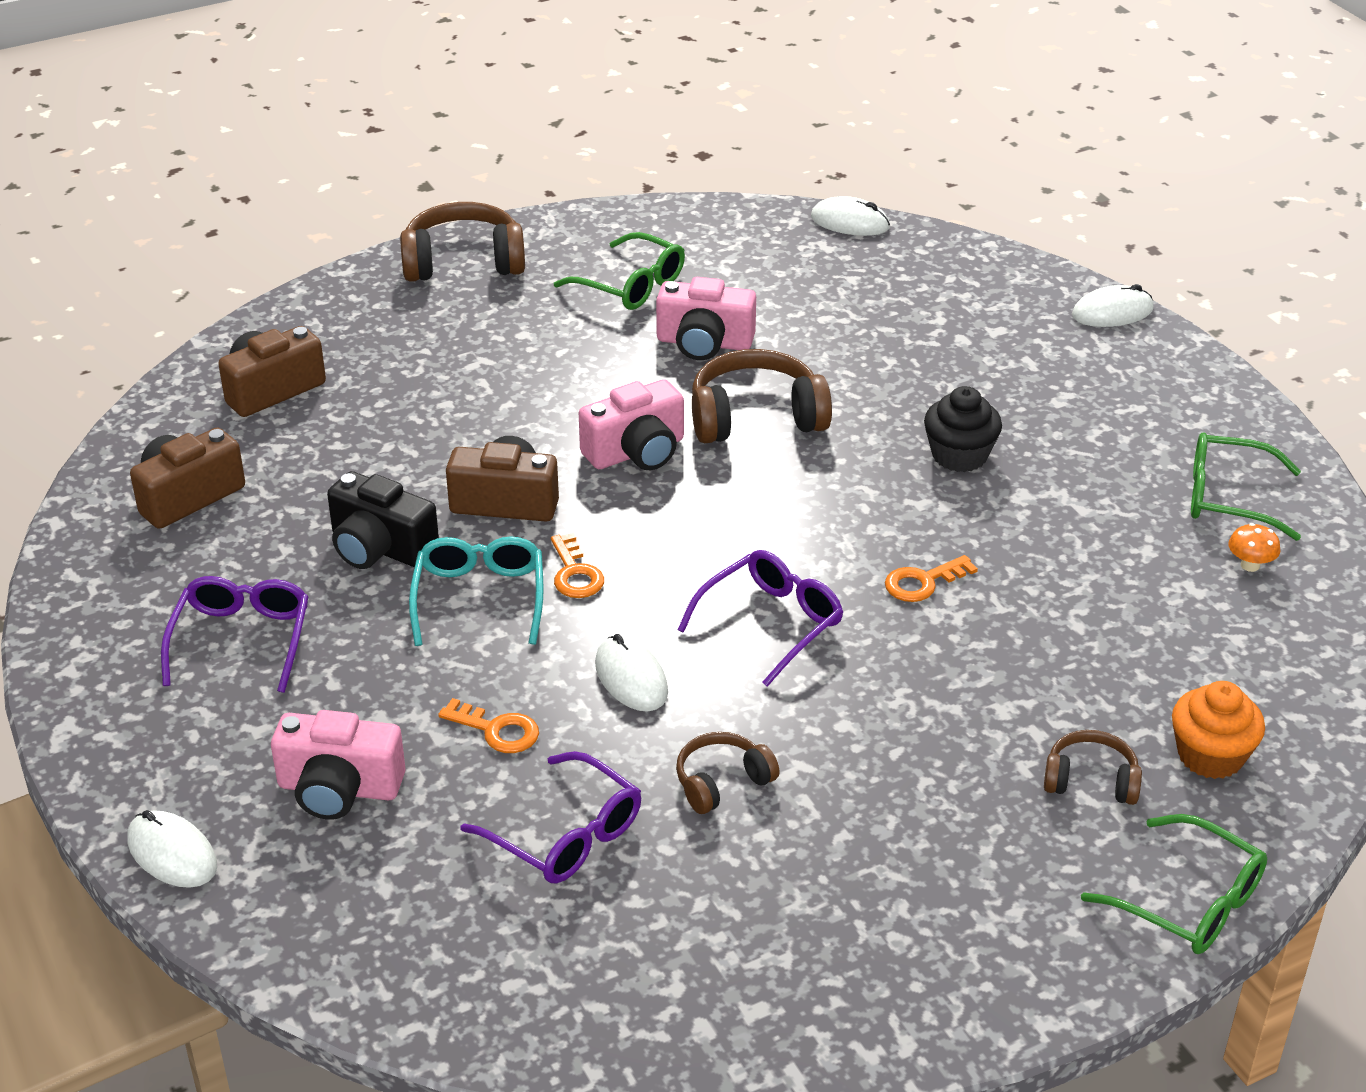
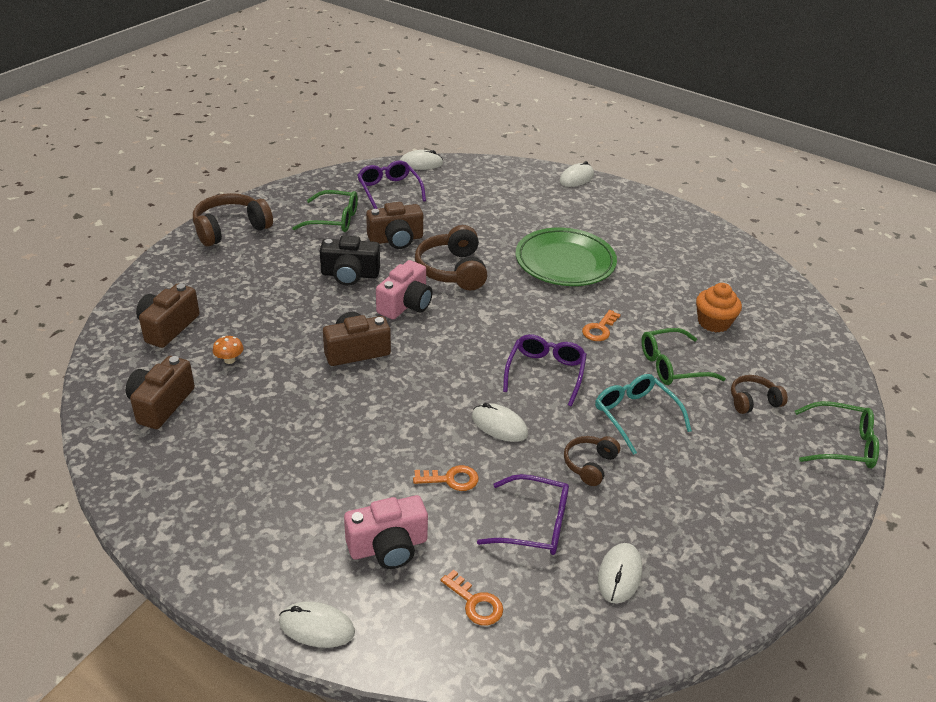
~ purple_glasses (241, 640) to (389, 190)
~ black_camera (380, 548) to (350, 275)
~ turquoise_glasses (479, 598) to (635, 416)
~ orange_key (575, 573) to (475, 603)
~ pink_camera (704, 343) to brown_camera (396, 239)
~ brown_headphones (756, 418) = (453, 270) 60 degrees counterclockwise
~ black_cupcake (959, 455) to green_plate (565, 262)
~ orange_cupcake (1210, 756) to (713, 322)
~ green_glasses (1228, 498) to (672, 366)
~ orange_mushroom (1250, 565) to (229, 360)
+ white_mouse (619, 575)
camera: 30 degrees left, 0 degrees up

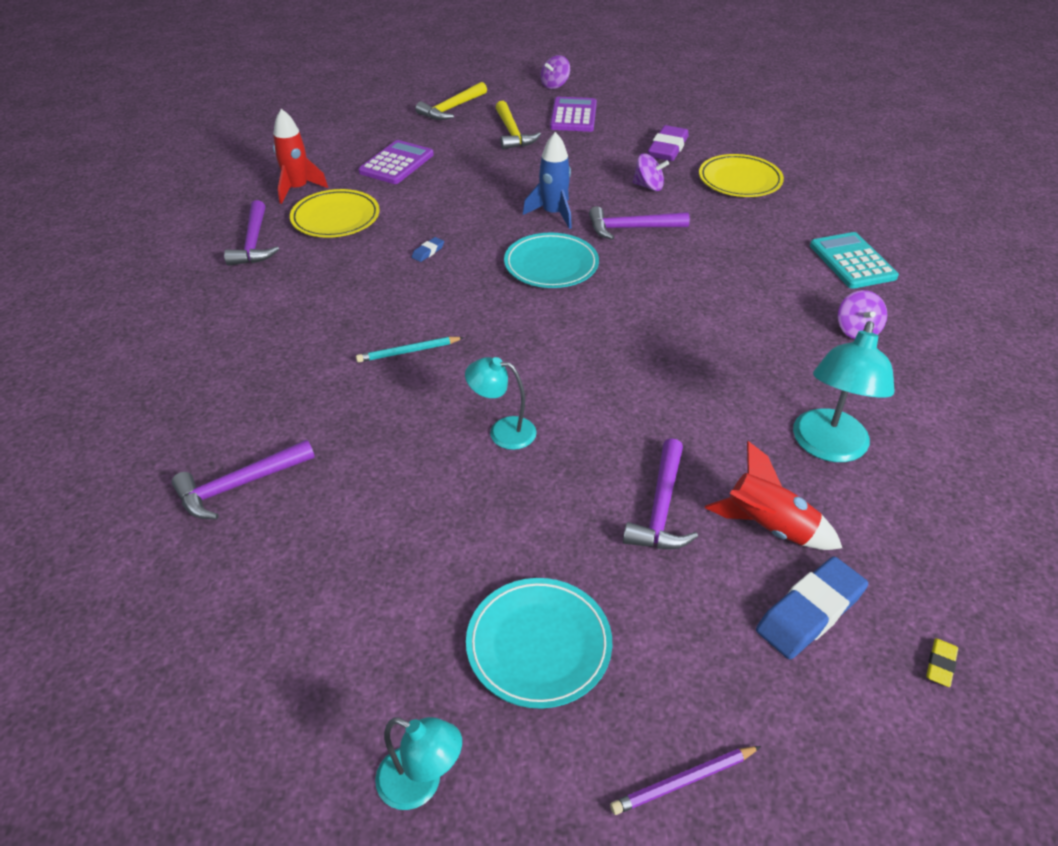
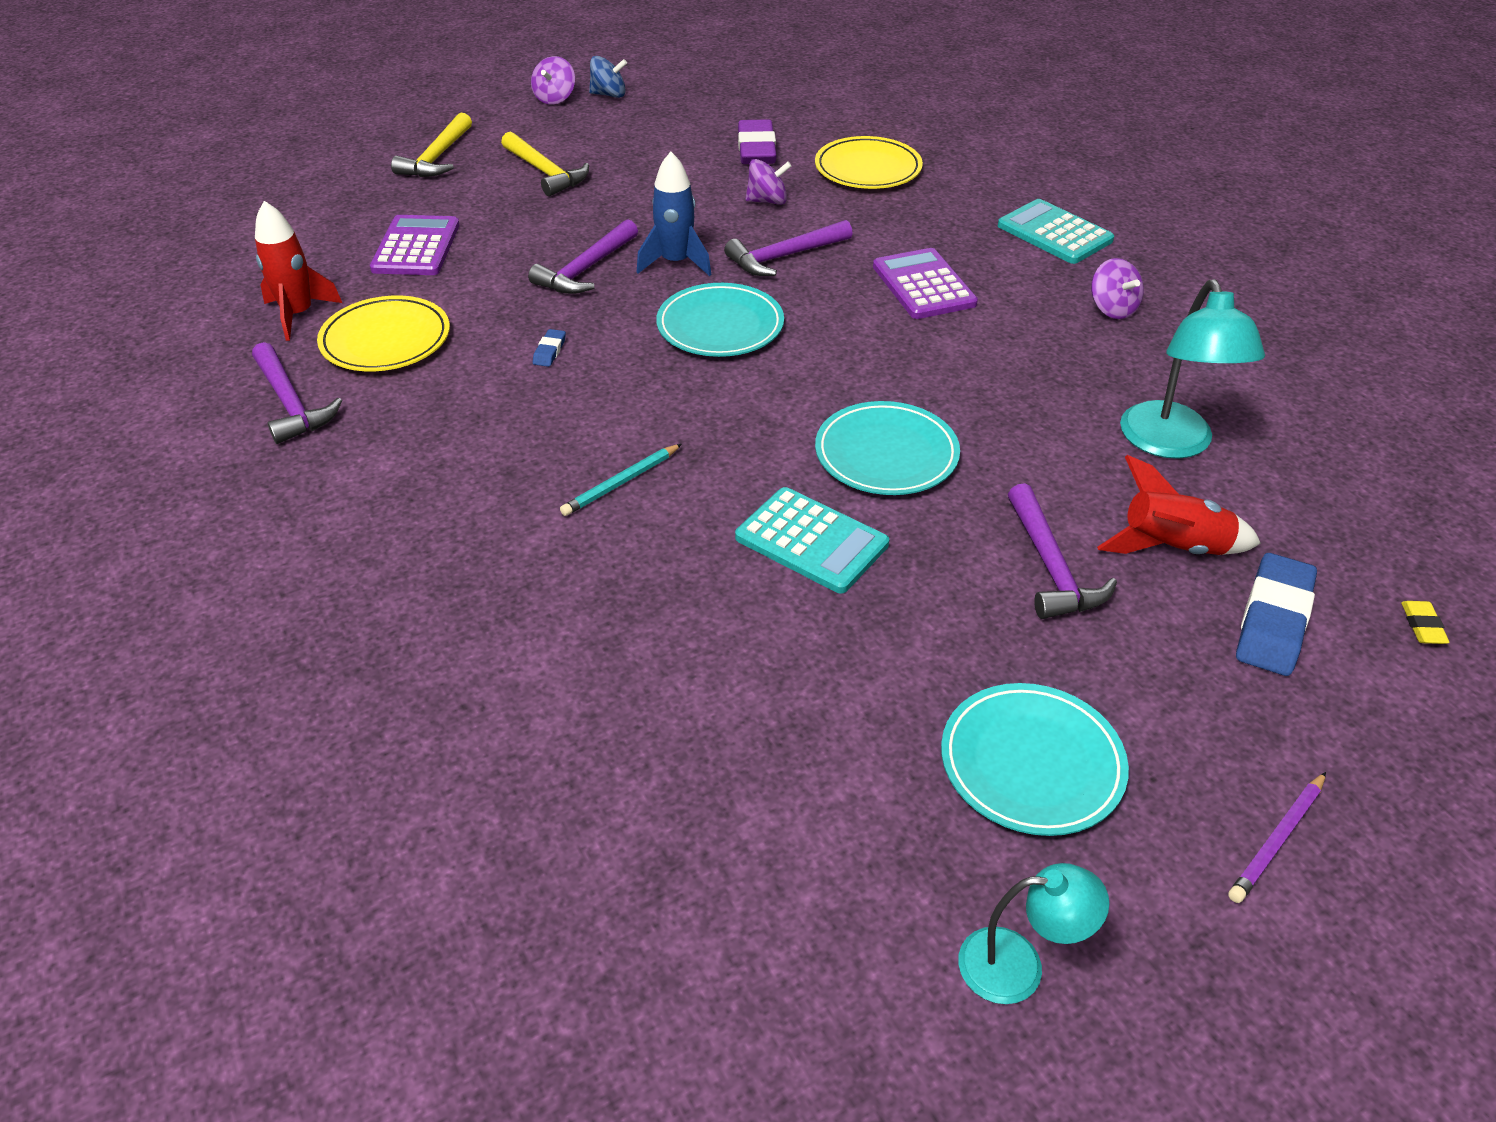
~ purple_hammer (239, 485) to (586, 270)
~ turquoise_lamp (502, 431) to turquoise_calculator (811, 541)
~ purple_calculator (573, 116) to (923, 285)
+ blue_spinning_top (609, 95)
+ turquoise_plate (886, 454)
camera: 25 degrees left, 0 degrees up

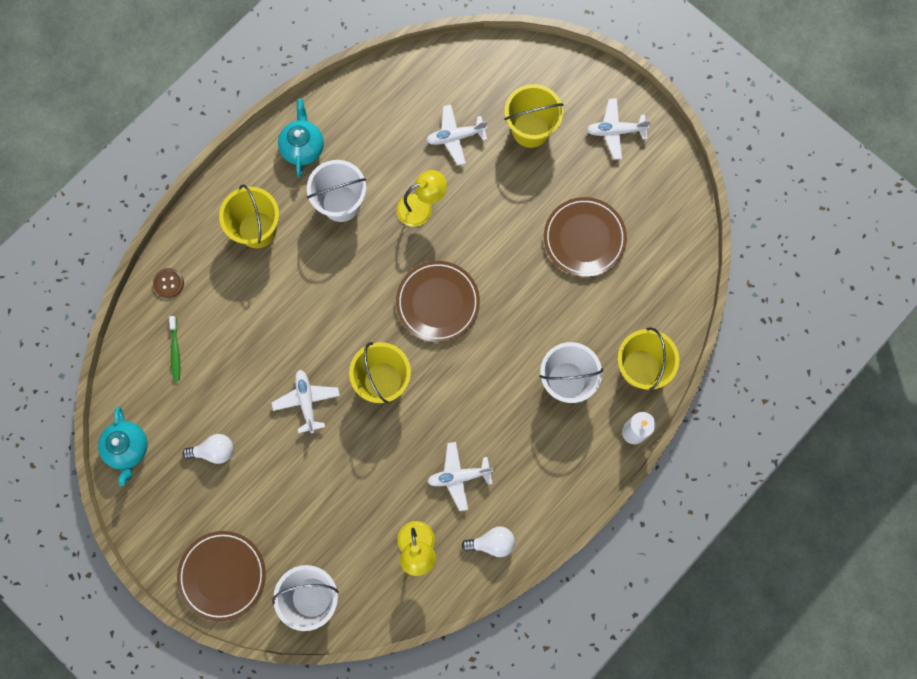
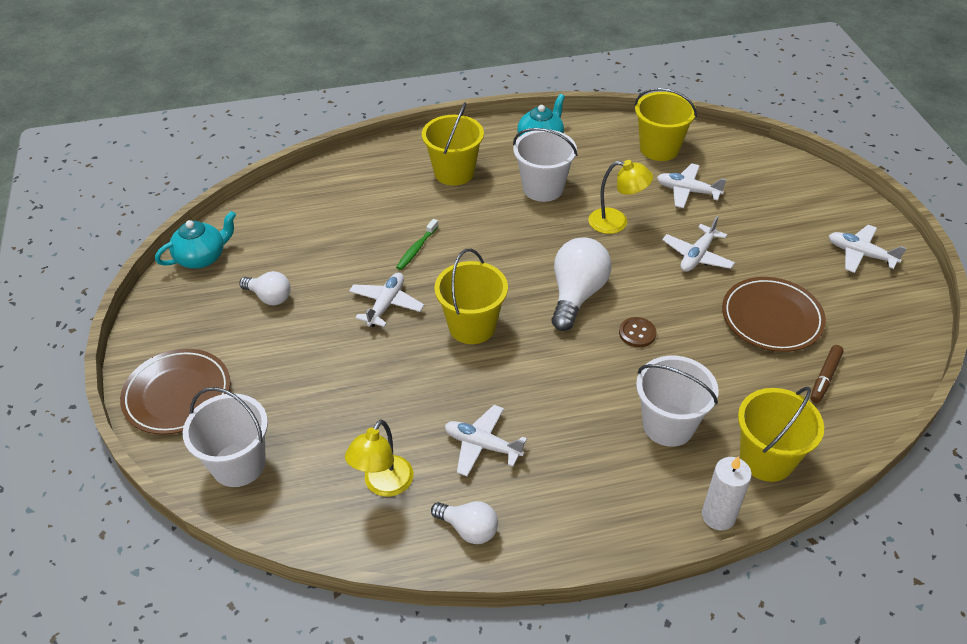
~ turquoise_teapot (127, 448) = (202, 257) 150 degrees counterclockwise
~ brown_button (168, 283) to (637, 333)
~ green_toothbrush (175, 351) to (416, 249)
~ brown_plate (437, 303) to white_light_bulb (577, 295)
~ yellow_bucket (530, 130) to (659, 148)
+ white_plane (697, 256)
+ brown_marker (825, 377)
camera: 35 degrees right, 30 degrees down

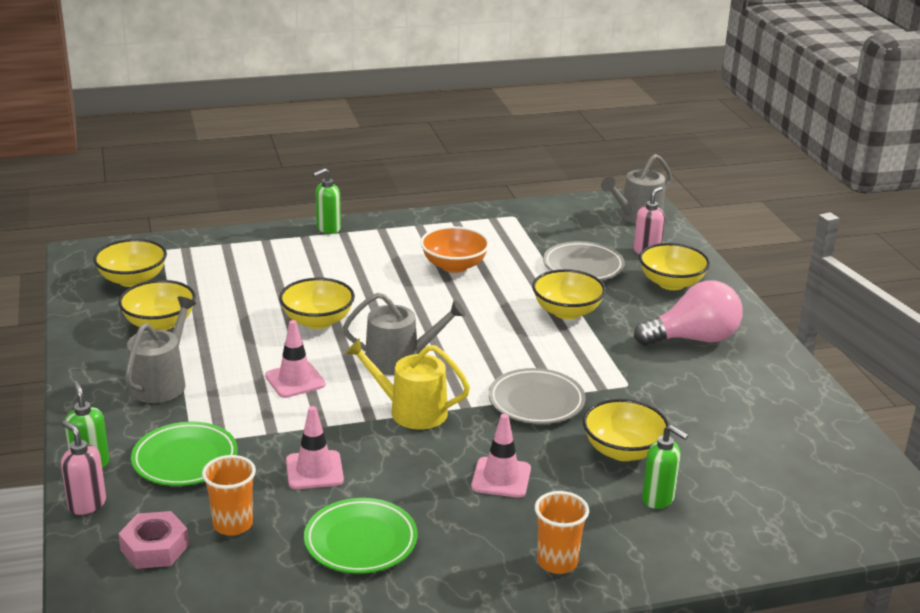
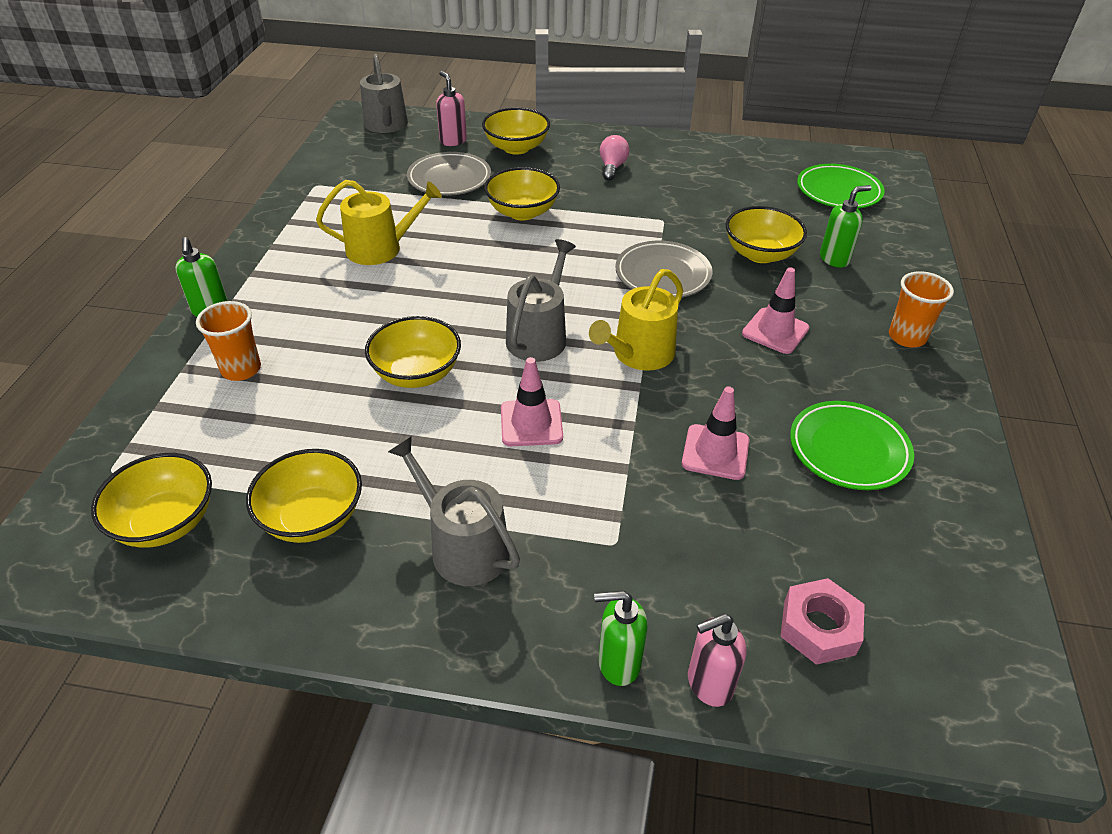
~ green_plate (185, 459) to (838, 191)
~ orange_cup (233, 524) to (241, 369)
~ orange_bowl (454, 266) to yellow_watering_can (381, 248)
~ pink_light_bulb (693, 339) = (612, 167) x0.53
camera: 65 degrees left, 15 degrees up

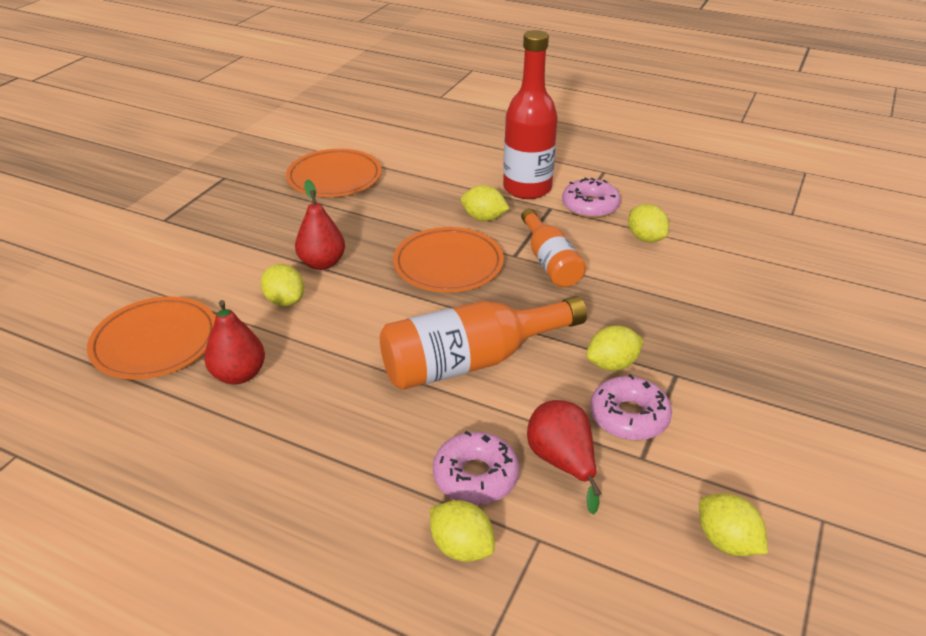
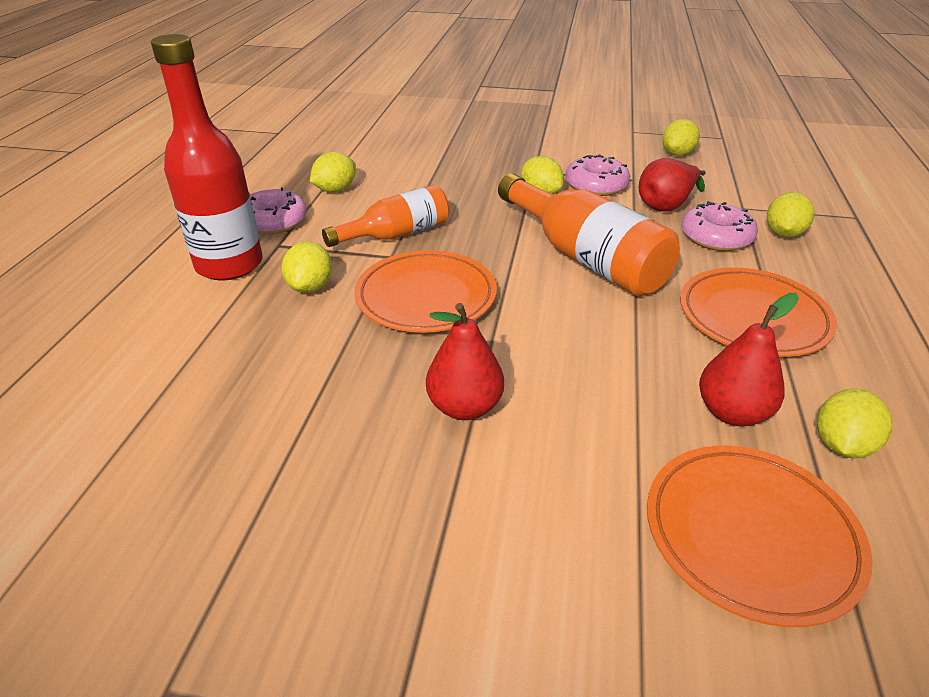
~ yellow_lemon (285, 301) to (842, 445)
~ orange_plate (334, 178) to (753, 317)
camera: 105 degrees left, 0 degrees up

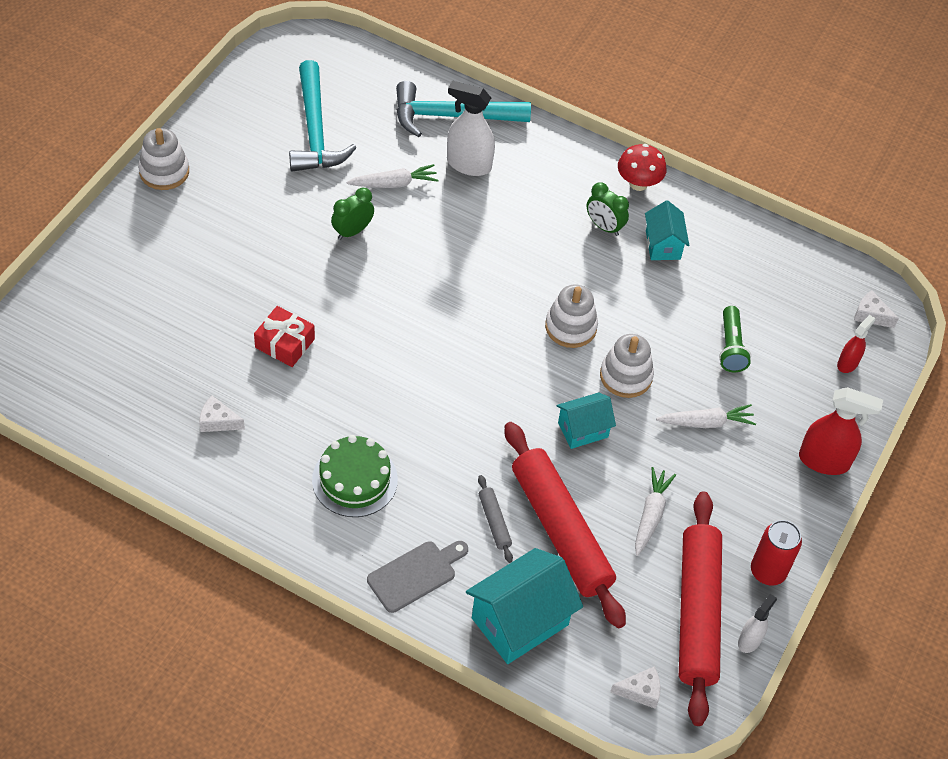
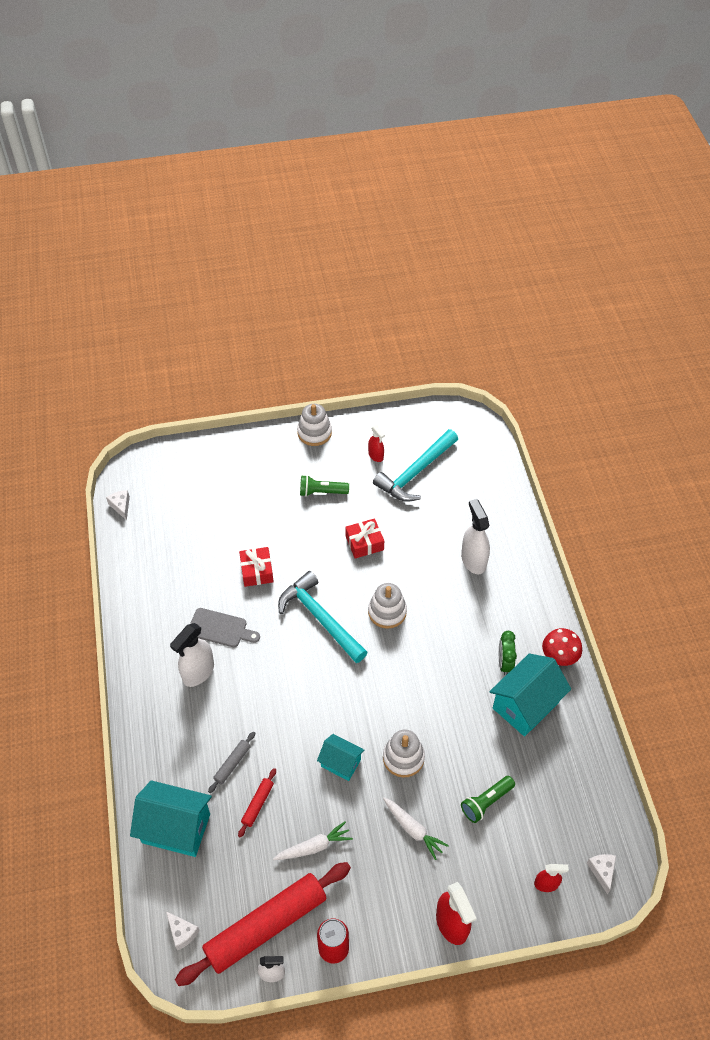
~ white_cheese (218, 421) to (121, 506)
~ green_cake (354, 480) to white_spray_bottle (198, 672)
~ green_clock (352, 231) to red_gift (364, 543)
- white_carrot (394, 183)
~ grey_cutting_board (415, 574) to (220, 628)
~ turquoise_hammer (452, 116) to (320, 618)
~ red_rolling_pin (561, 531) = (257, 804) x0.41
~ white_stacking_toy (570, 327) to (387, 612)
~ turquoise_house (663, 245) = (525, 705) x1.72
+ green_flashlight (321, 492)
+ red_spray_bottle (376, 456)
camera: 55 degrees right, 0 degrees up

